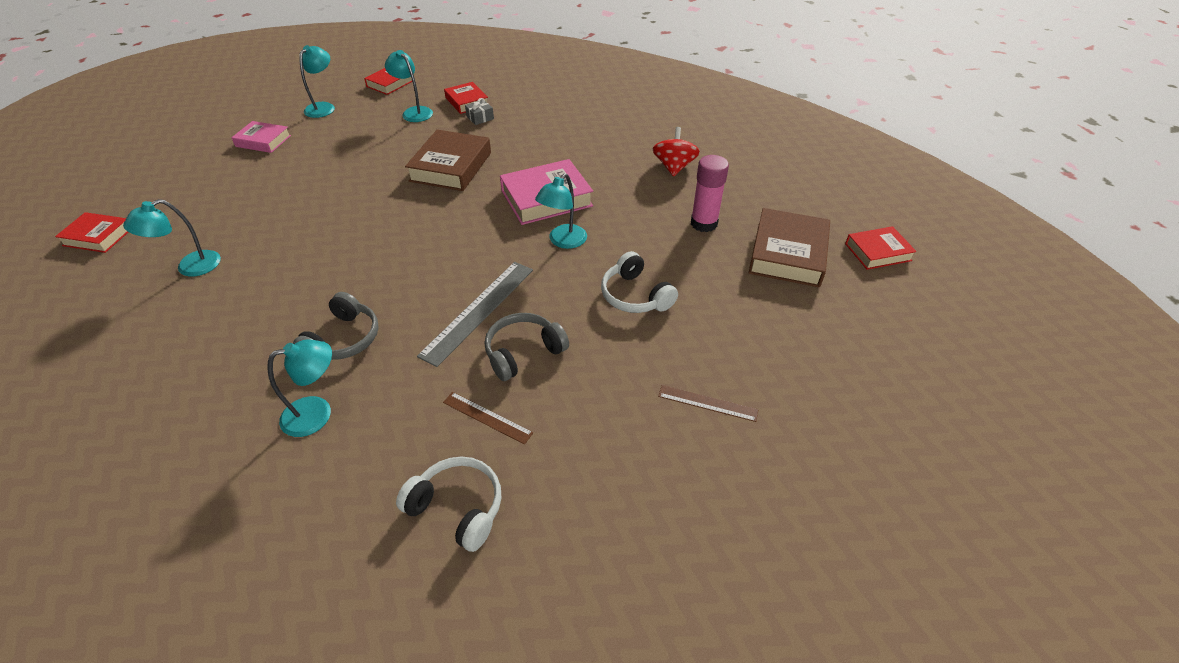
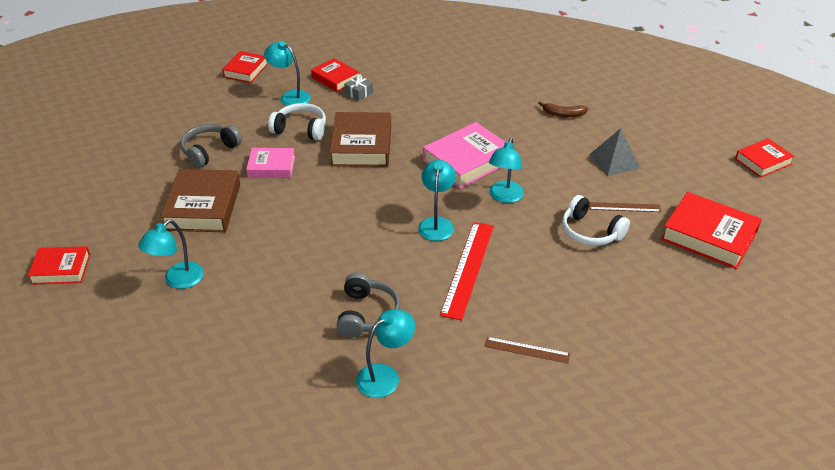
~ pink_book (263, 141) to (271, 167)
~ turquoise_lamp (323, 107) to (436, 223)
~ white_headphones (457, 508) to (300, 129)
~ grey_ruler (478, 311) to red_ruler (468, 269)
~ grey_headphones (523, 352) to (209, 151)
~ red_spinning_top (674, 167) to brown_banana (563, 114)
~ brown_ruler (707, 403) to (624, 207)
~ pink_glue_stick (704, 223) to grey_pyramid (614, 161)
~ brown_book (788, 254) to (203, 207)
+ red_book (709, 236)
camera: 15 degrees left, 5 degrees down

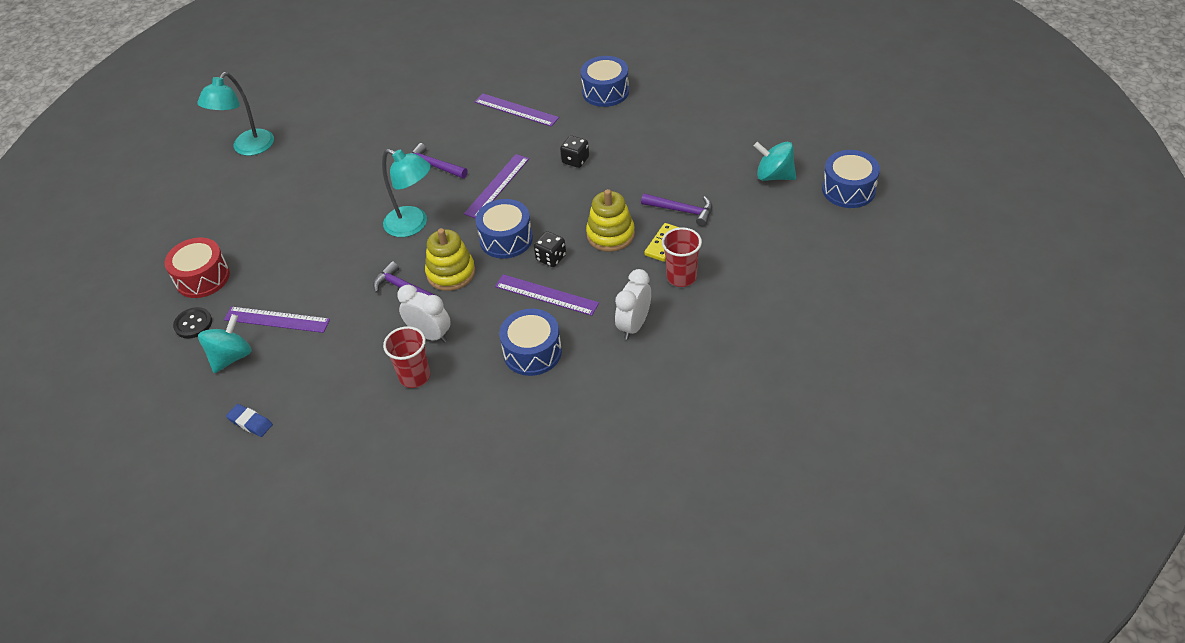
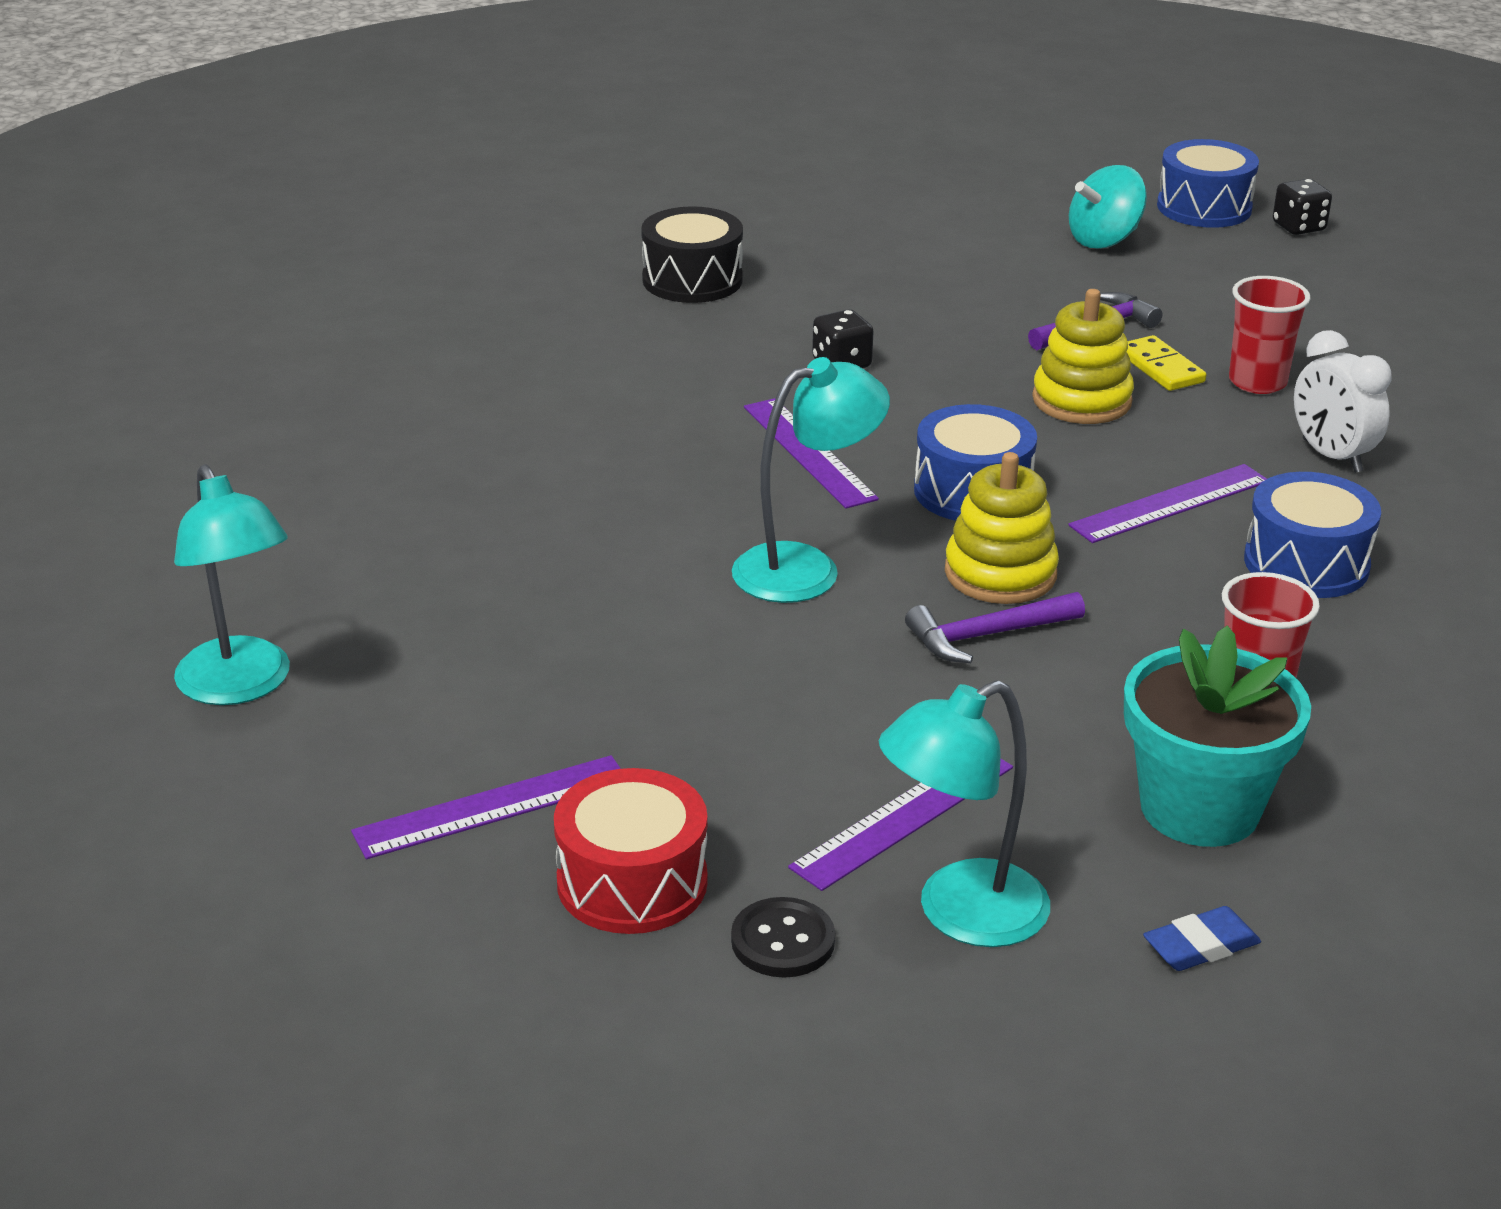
~ turquoise_spinning_top (231, 357) to turquoise_lamp (960, 914)
- white_clock (430, 335)
- purple_hammer (433, 166)
~ purple_ruler (516, 110) to (492, 807)
~ black_dice (551, 258) to (1298, 227)
~ blue_drum (605, 92) to black_drum (692, 280)
+ turquoise_flower_pot (1199, 808)
camera: 60 degrees left, 15 degrees down

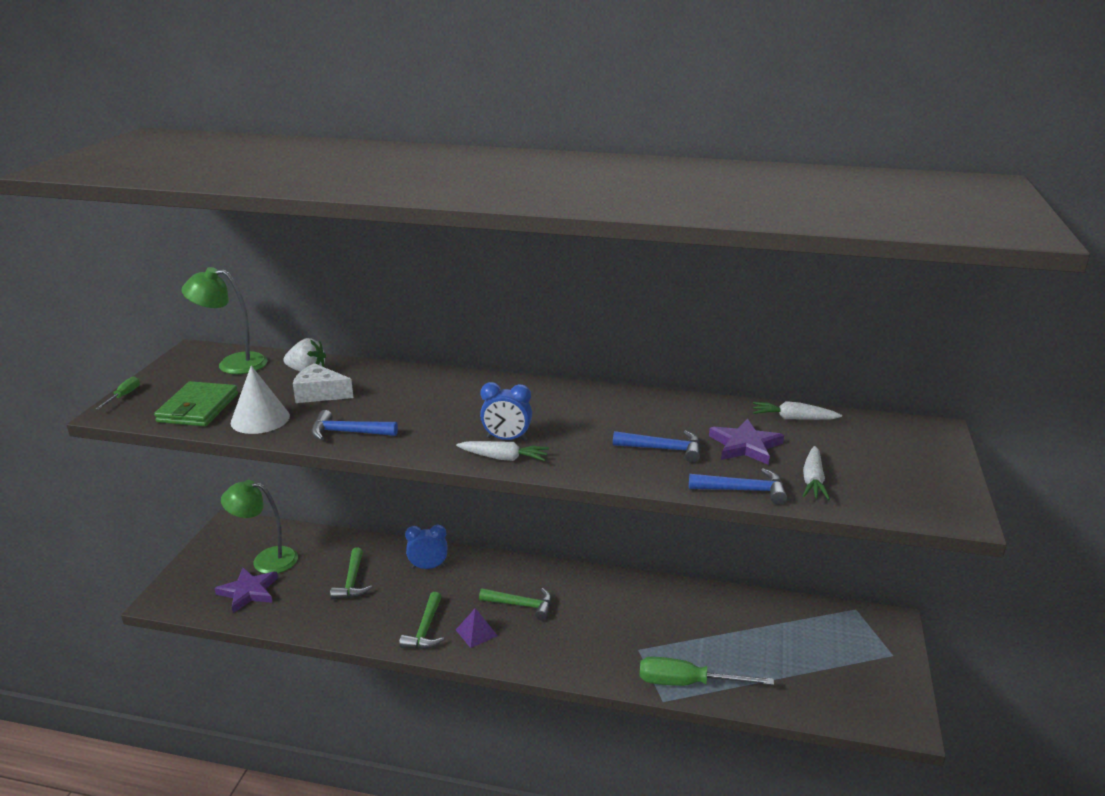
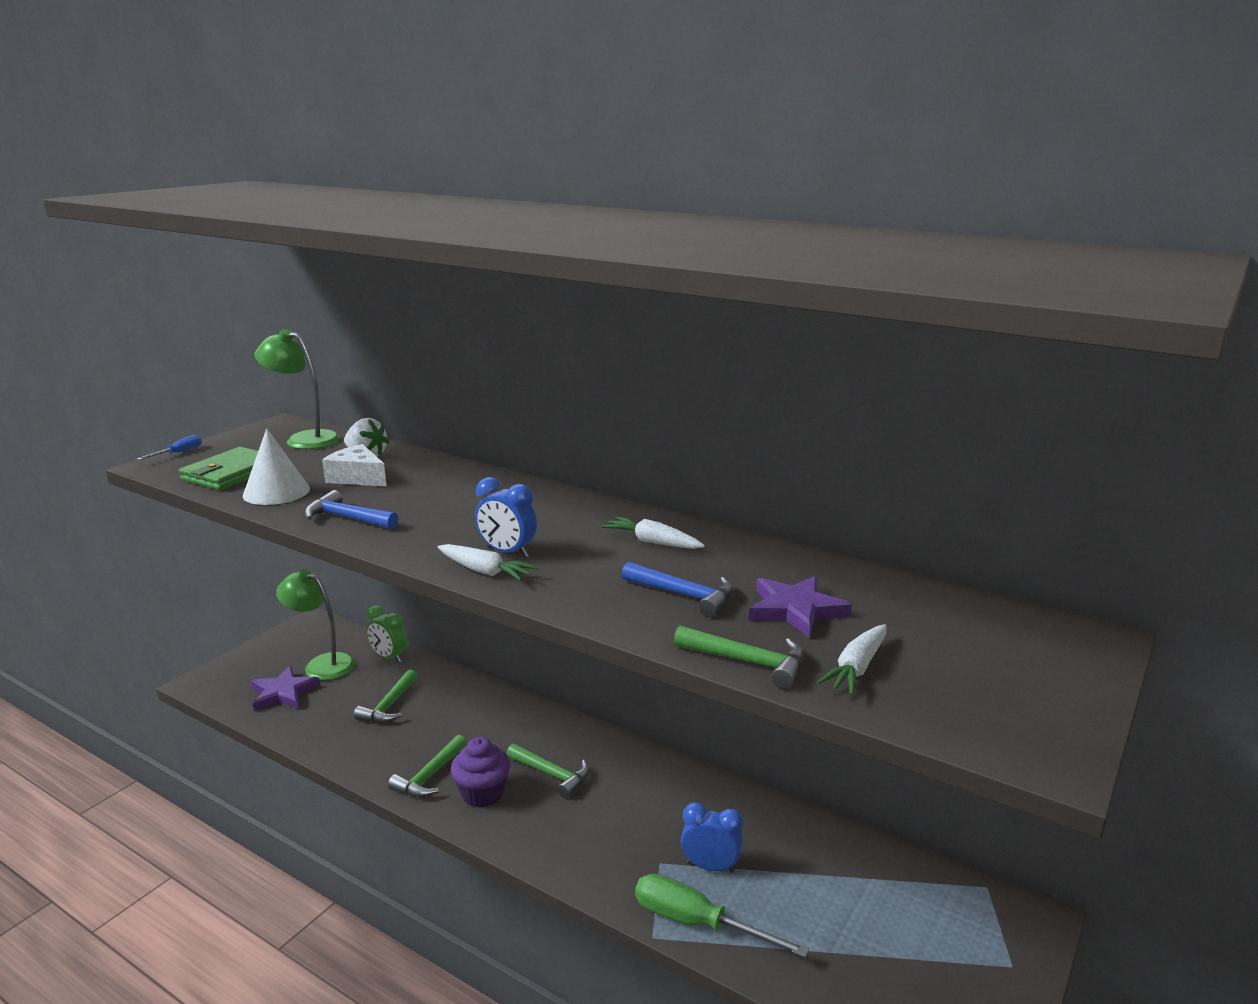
~ green_screwdriver (124, 396) to blue_screwdriver (178, 453)
~ blue_clock (428, 567) to (710, 867)
~ purple_pyramid (476, 632) to purple_cupcake (482, 793)
~ blue_hammer (743, 490) to green_hammer (748, 662)
~ white_carrot (793, 418) to (653, 542)
+ green_clock (388, 657)
camera: 20 degrees right, 5 degrees down

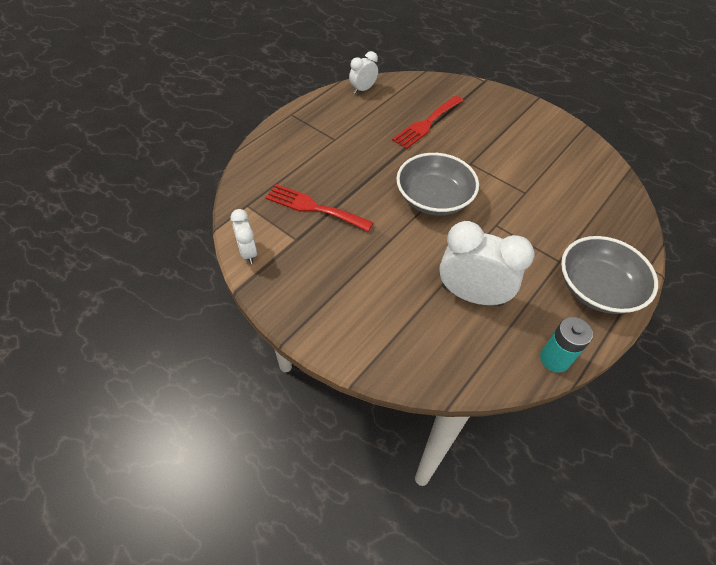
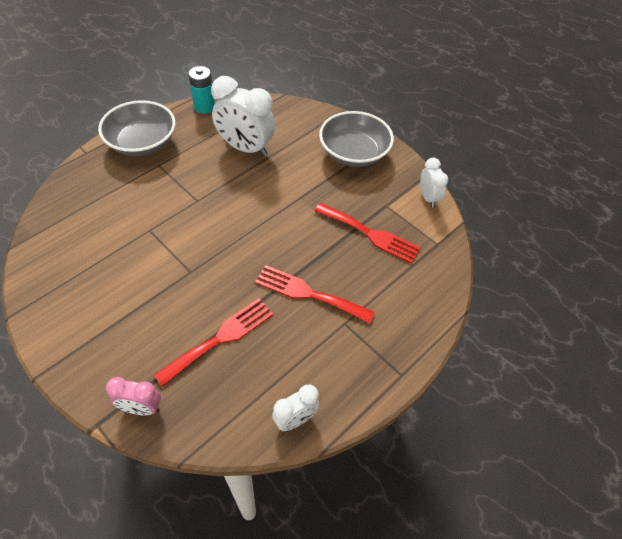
~ grey_bowl (434, 199) to (354, 153)
+ pink_clock (141, 408)
+ red_fork (308, 293)
camera: 175 degrees left, 0 degrees up

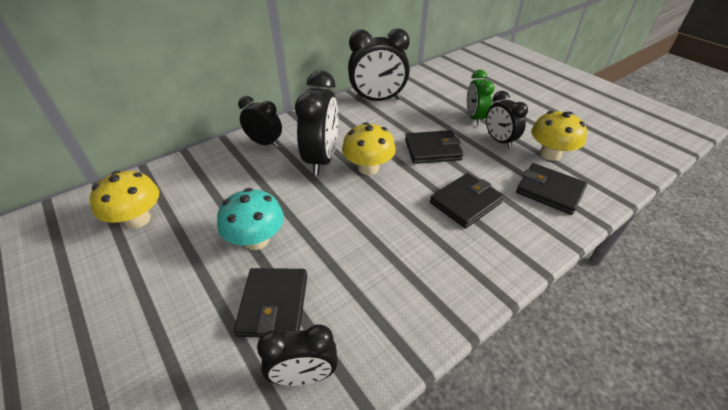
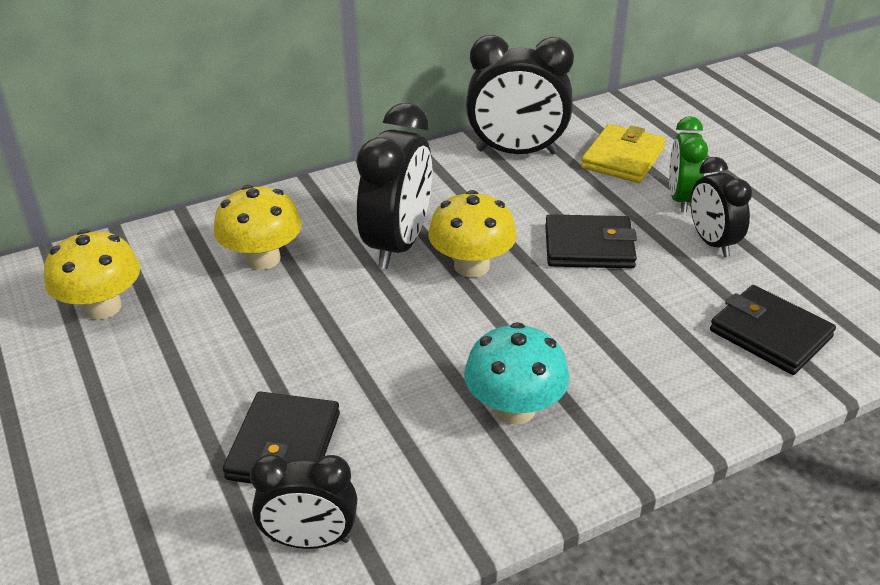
~ turquoise_mushroom (256, 240) to (514, 409)
- black_clock (265, 143)
- black_wallet (465, 202)
~ yellow_mushroom (550, 154) to (262, 259)
+ yellow_wallet (622, 158)
camera: 10 degrees right, 5 degrees down

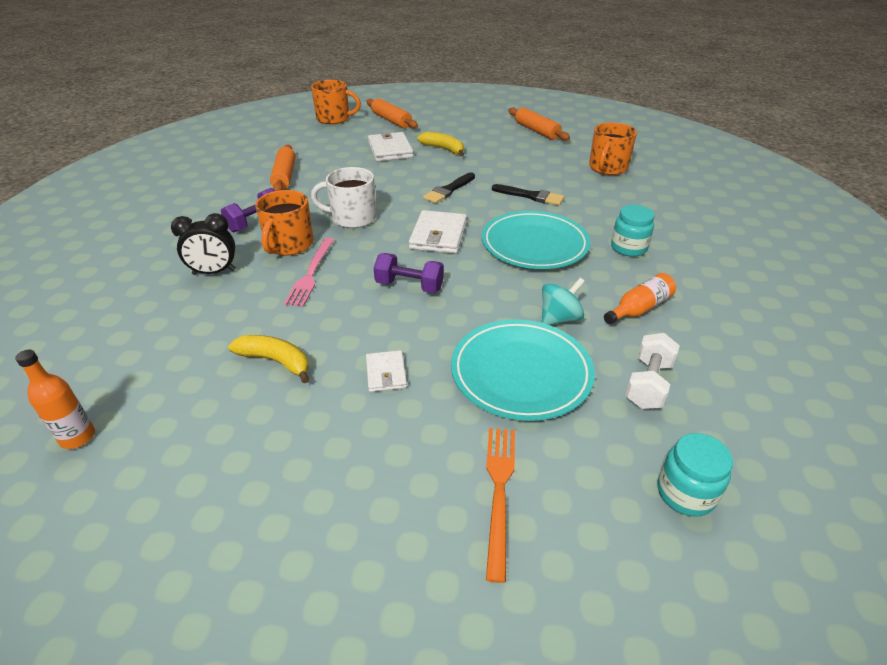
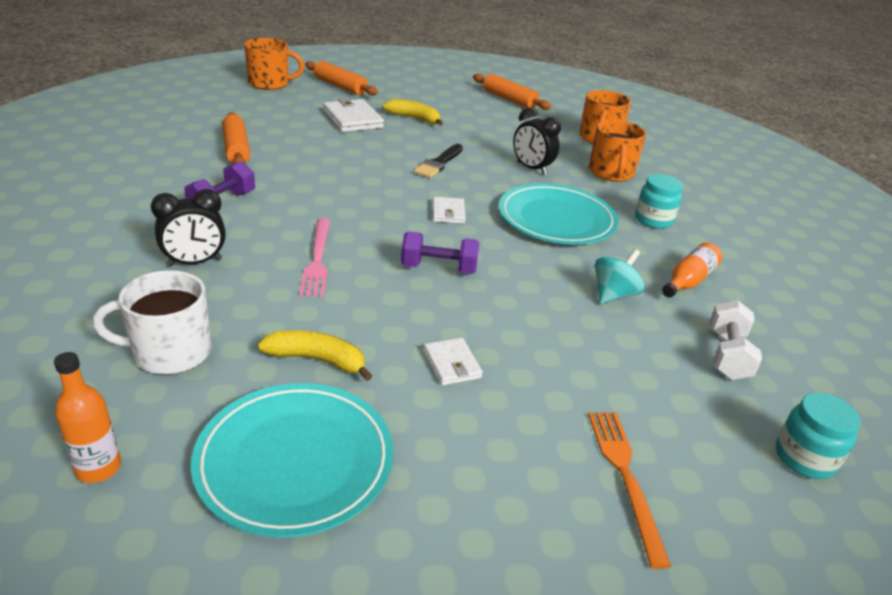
~ orange_mug (289, 245) to (611, 173)
~ white_mug (352, 218) to (169, 352)
~ white_wallet (438, 235) = (448, 212) x0.58
~ turquoise_plate (521, 373) to (295, 461)
~ black_brush (531, 196) to black_clock (531, 169)
camera: 15 degrees left, 5 degrees down

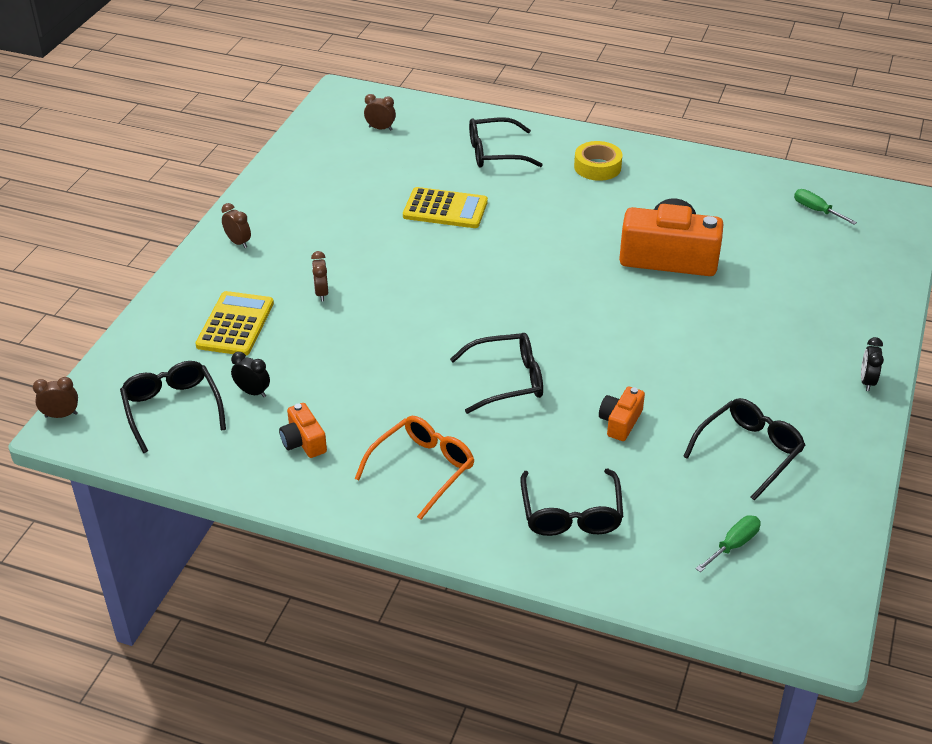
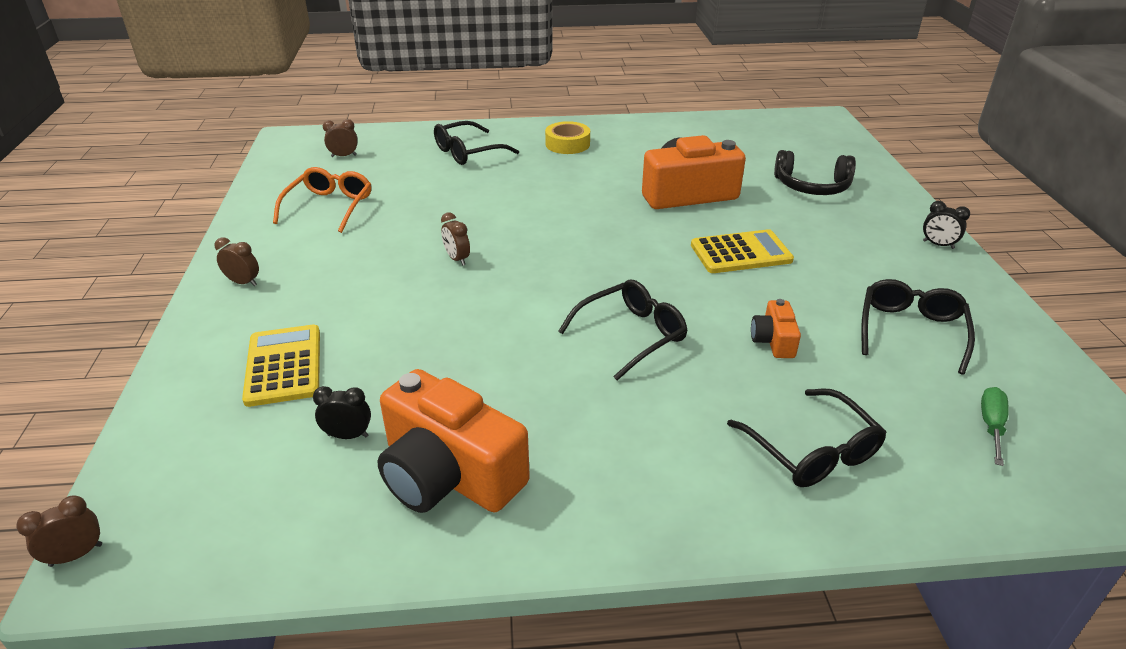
- black_glasses (172, 409)
~ orange_camera (303, 441) = (448, 474) x2.11
~ brown_clock (321, 293) to (457, 259)
~ orange_glasses (422, 469) to (329, 207)
~ yellow_calculator (445, 209) to (741, 253)
- green_screwdriver (816, 210)
~ black_clock (867, 381) = (938, 245) 45 degrees counterclockwise
+ black_headphones (812, 186)
camera: 25 degrees left, 5 degrees down

